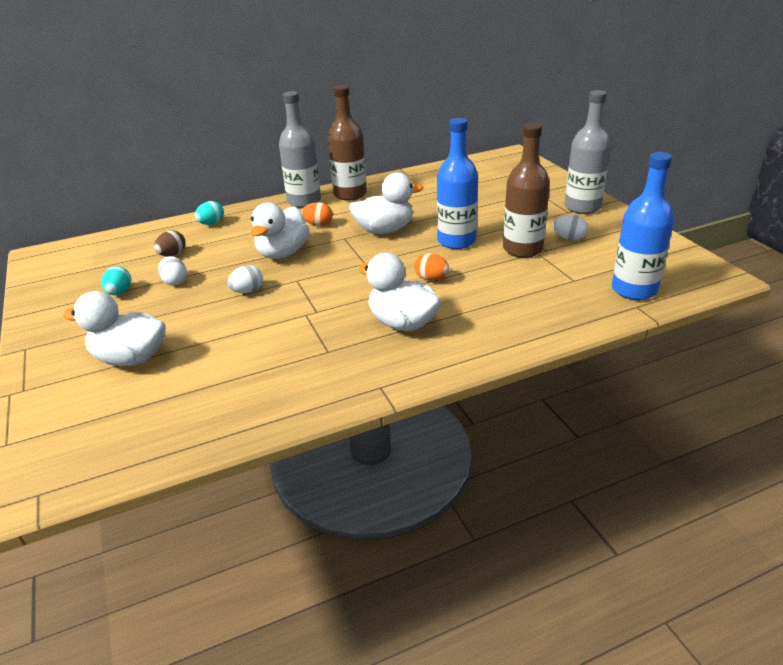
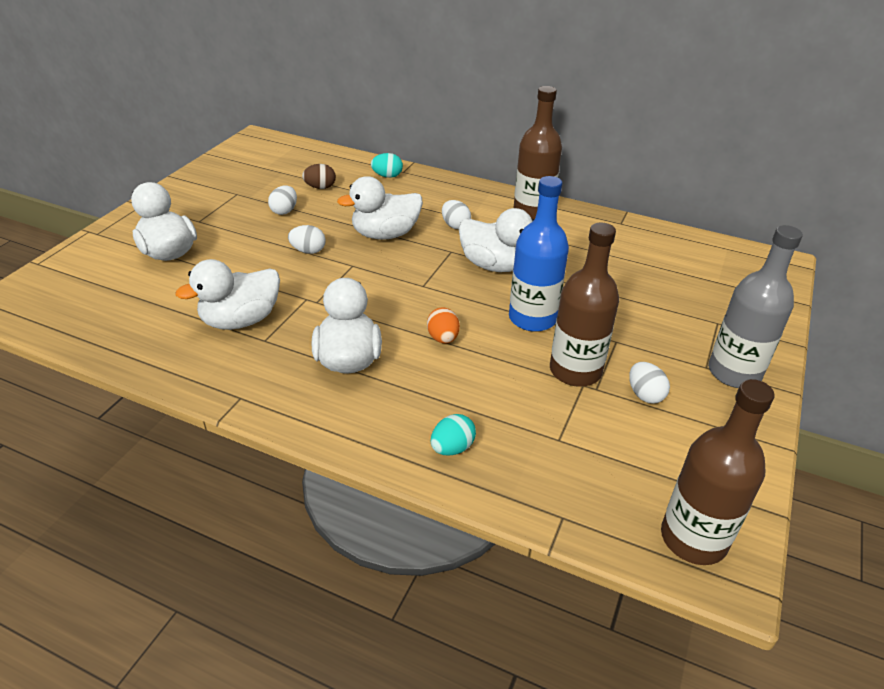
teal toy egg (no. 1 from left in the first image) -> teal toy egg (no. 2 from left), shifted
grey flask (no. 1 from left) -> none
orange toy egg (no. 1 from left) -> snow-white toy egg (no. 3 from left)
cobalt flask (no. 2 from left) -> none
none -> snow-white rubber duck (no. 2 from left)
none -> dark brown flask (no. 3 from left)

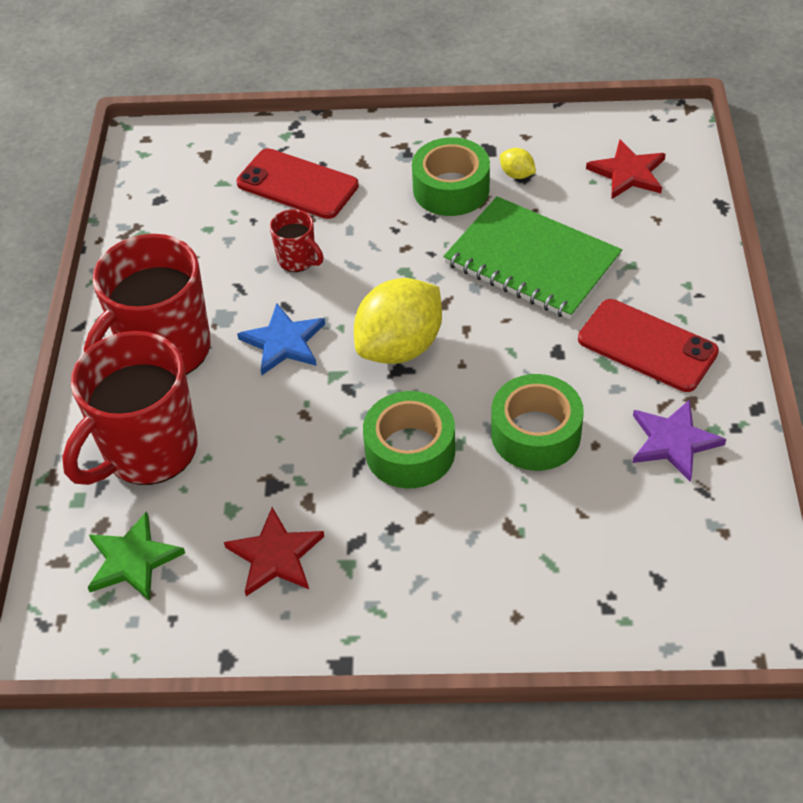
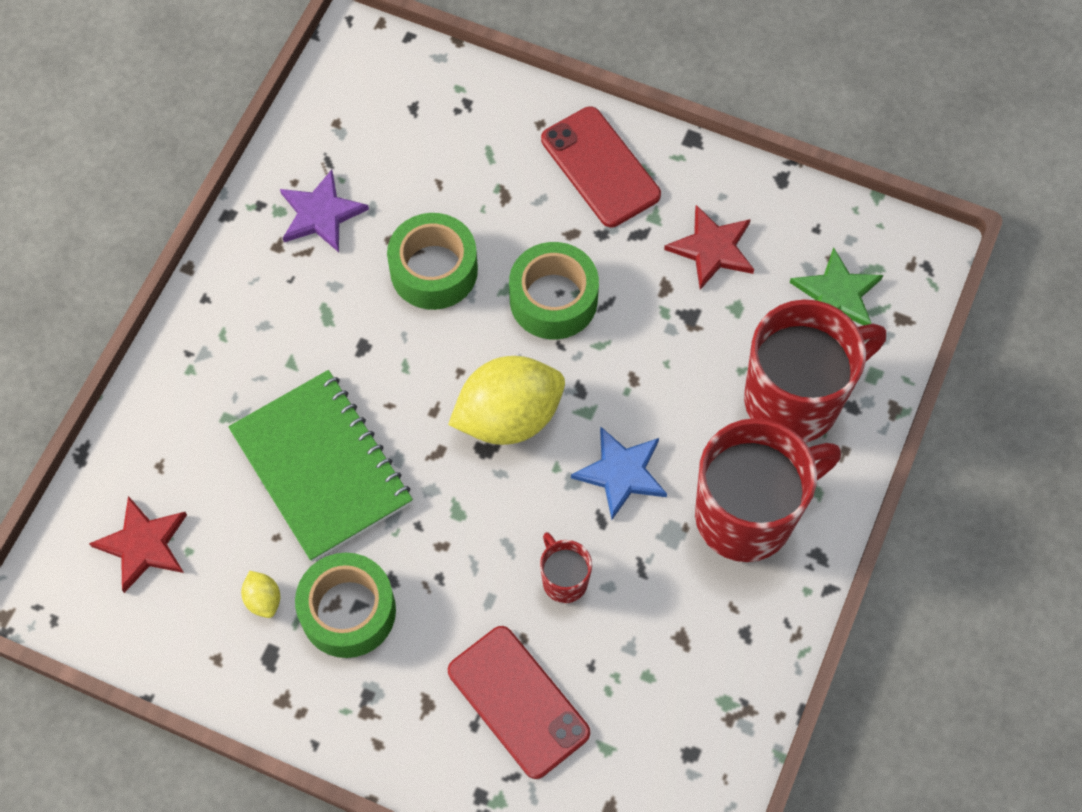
red phone (no. 2 from left), shifted

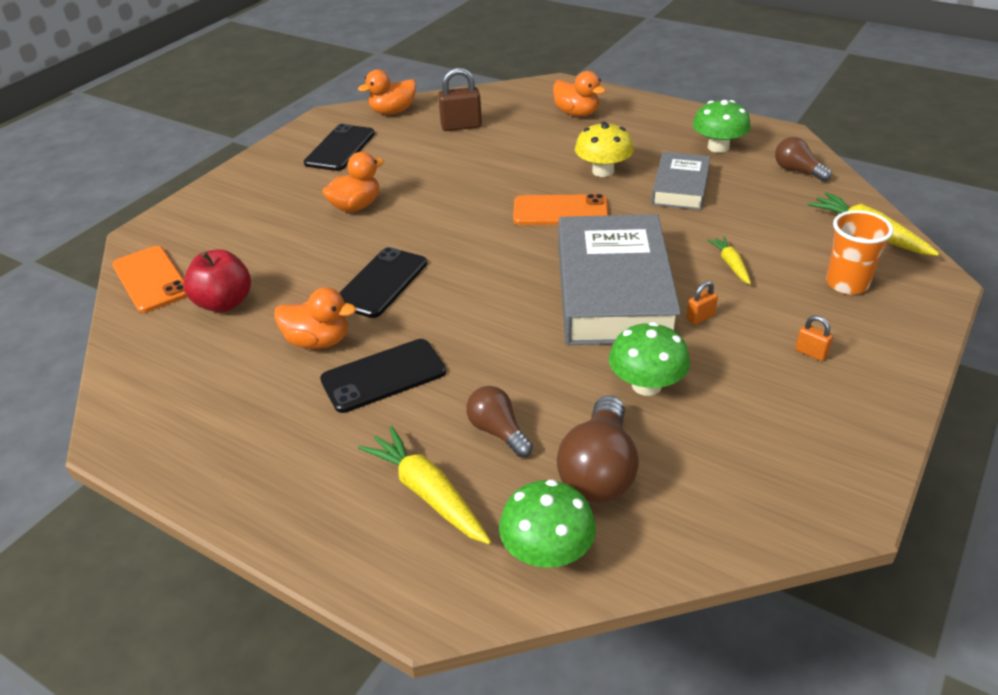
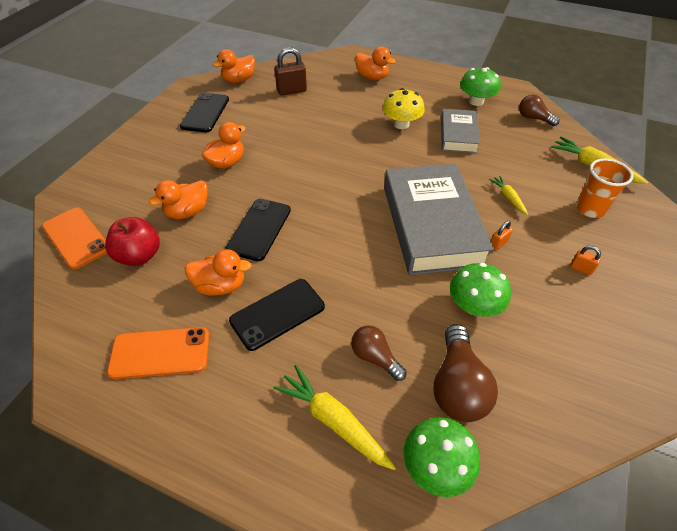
orange phone (no. 2 from left), shifted
none -> orange rubber duck (no. 1 from left)

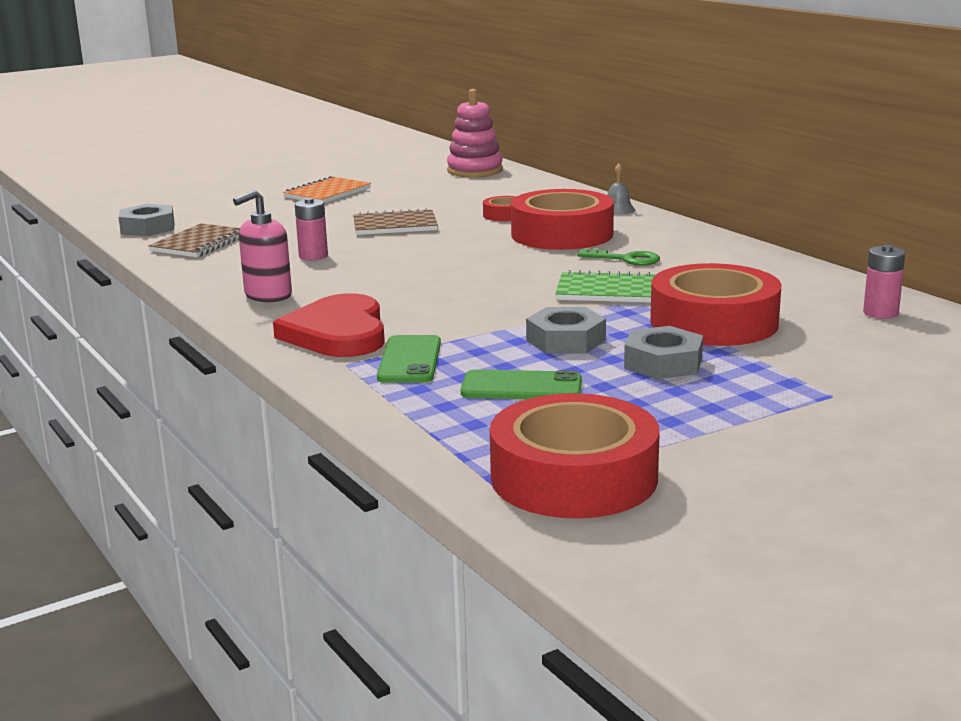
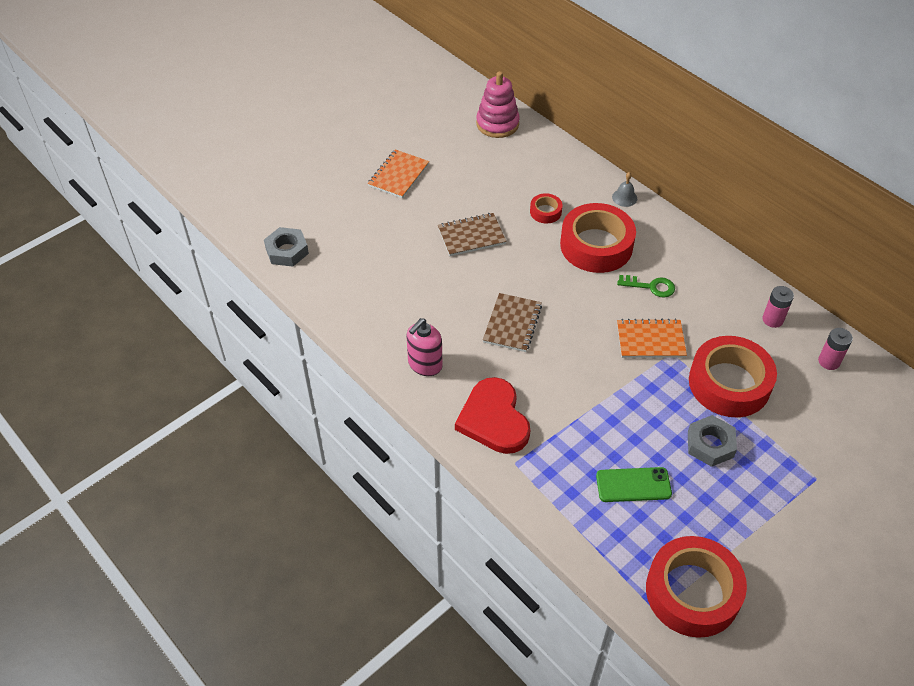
dark brown notepad (no. 1 from left in the first image) -> dark brown notepad (no. 2 from left), shifted
rosy power cell (no. 1 from left), shifted
emerald phone (no. 1 from left) -> none
grey nut (no. 2 from left) -> none
emerald notepad -> orange notepad (no. 2 from left)

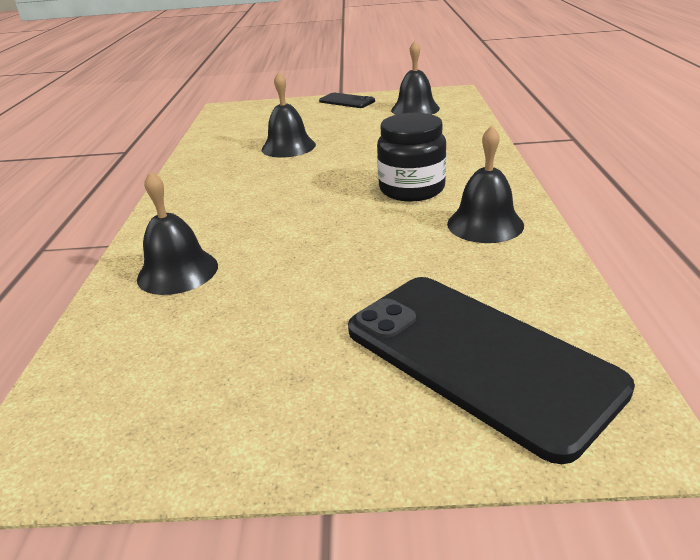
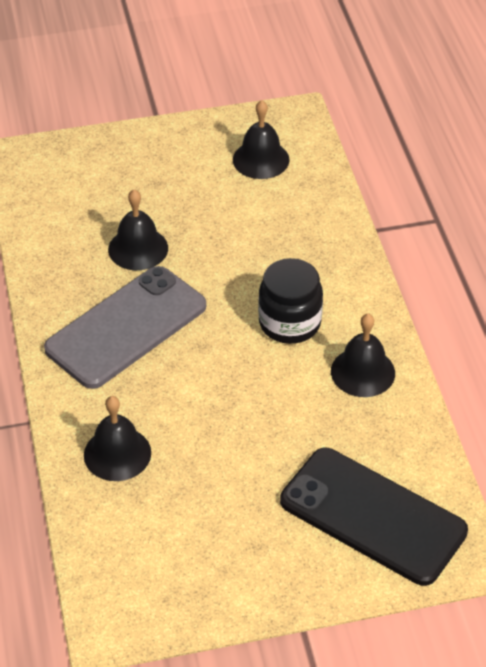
jet-black phone (no. 1 from left) -> none
none -> grey phone

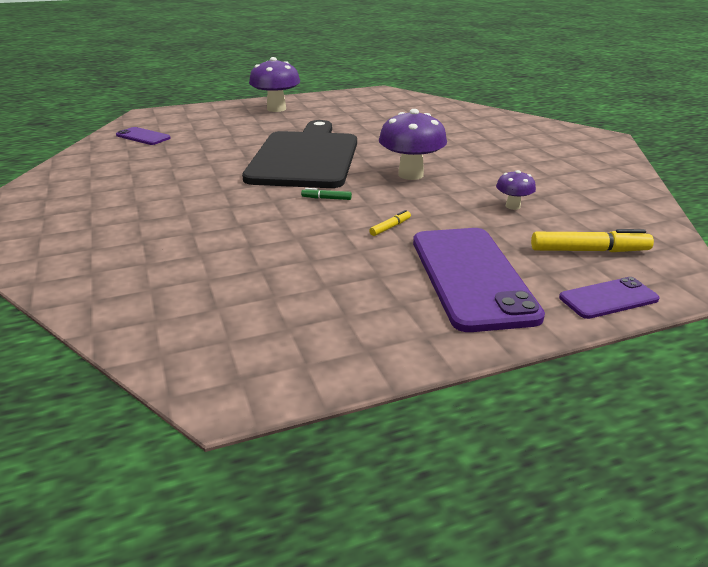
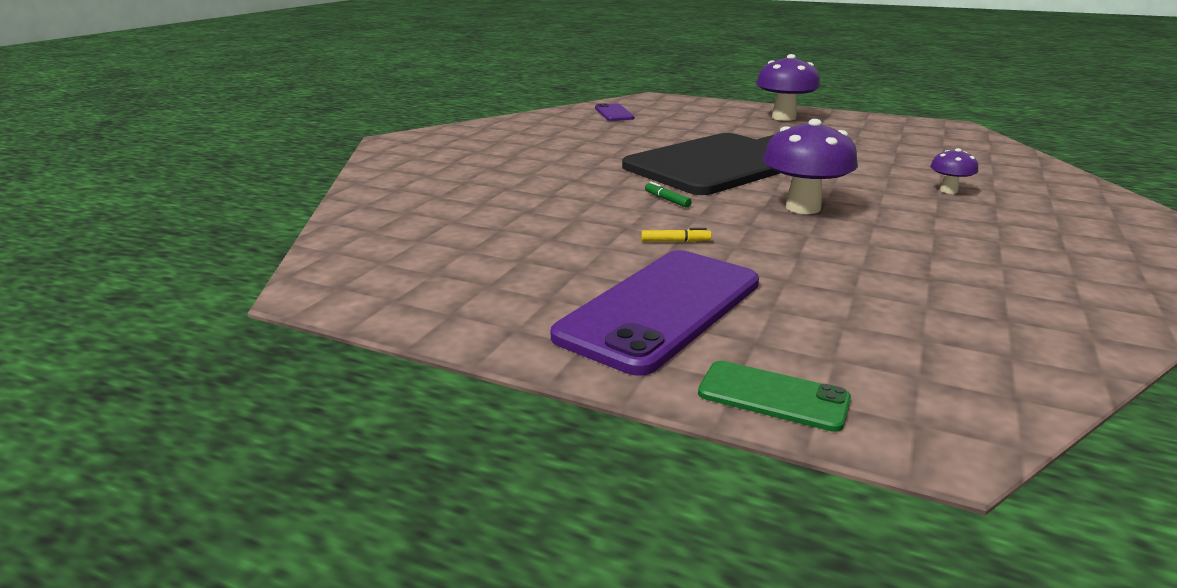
purple toadstool (no. 3 from left), shifted
golden marker (no. 2 from left) -> none
purple phone (no. 3 from left) -> emerald phone

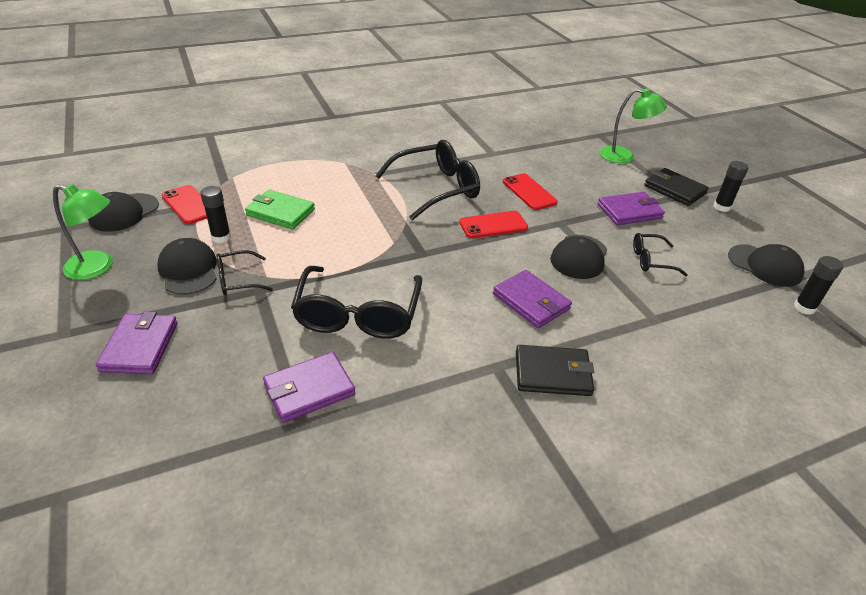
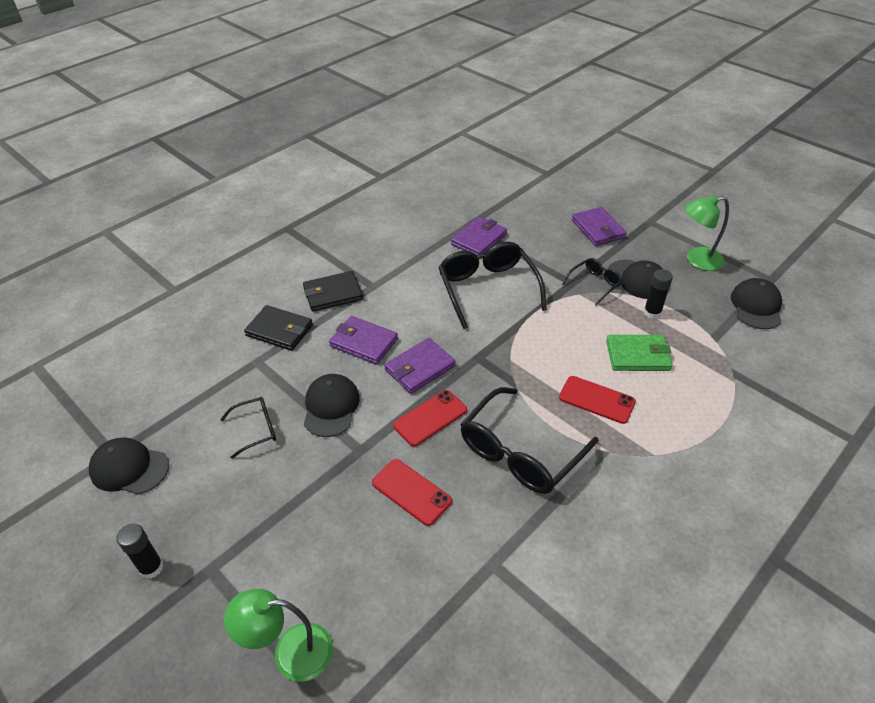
red phone (no. 1 from left in the first image) -> red phone (no. 3 from left), shifted
purple wallet (no. 4 from left in the first image) -> purple wallet (no. 2 from left), shifted
jet-black wallet (no. 2 from left in the first image) -> jet-black wallet (no. 1 from left), shifted
jet-black stick of glue (no. 3 from left) -> none

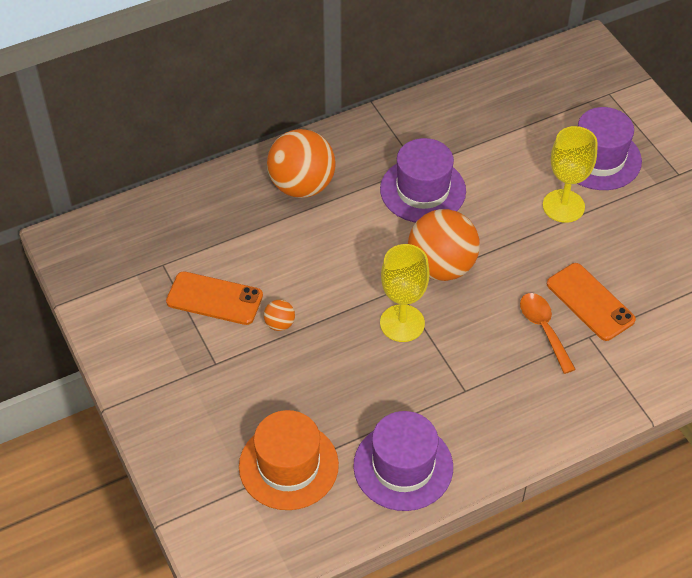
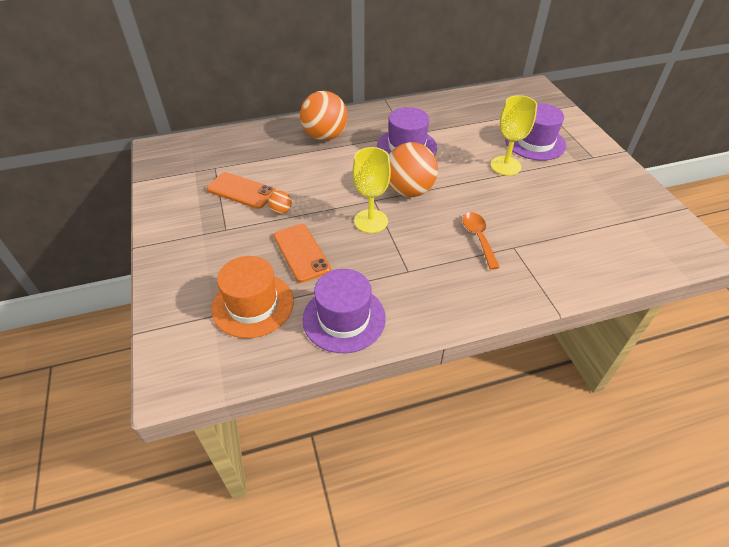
orange phone (no. 2 from left), shifted

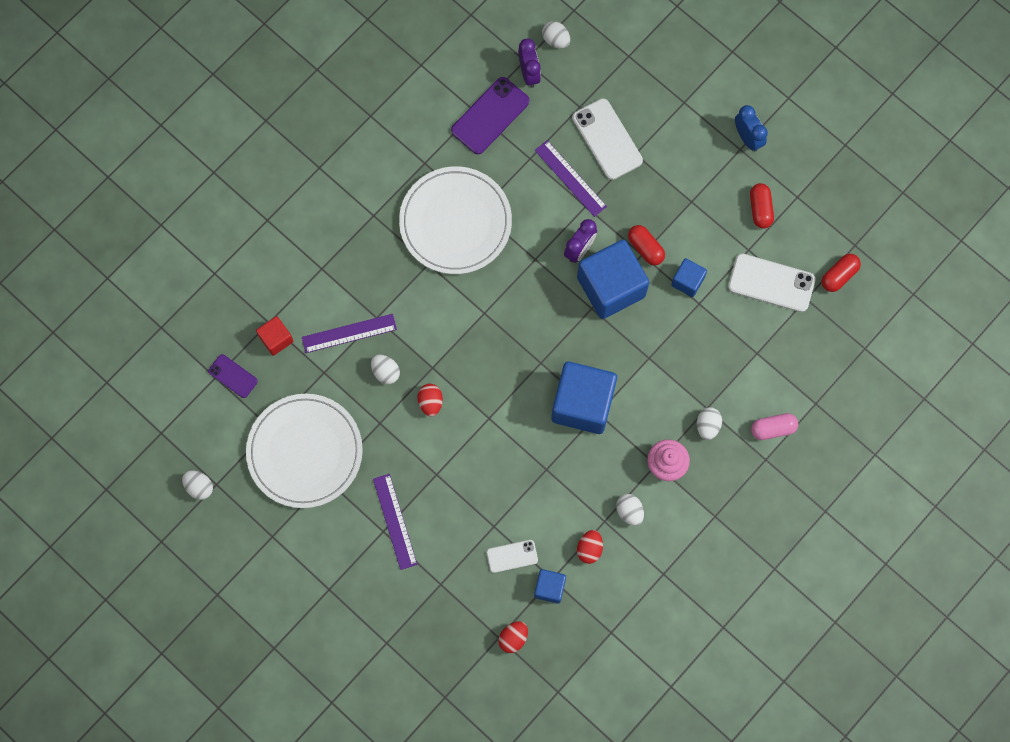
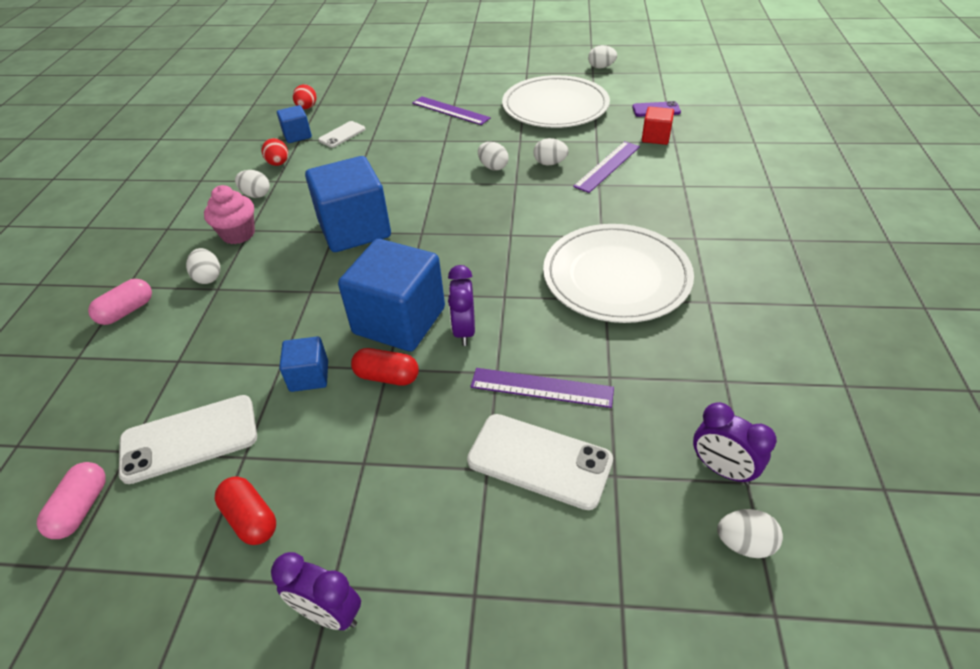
red toy egg (no. 1 from left) -> snow-white toy egg (no. 3 from left)
purple phone (no. 2 from left) -> none
cobalt alarm clock -> purple alarm clock (no. 1 from left)
red capsule (no. 3 from left) -> rosy capsule (no. 1 from left)

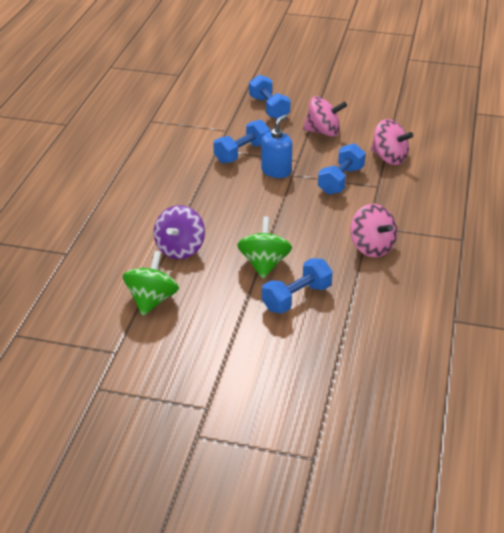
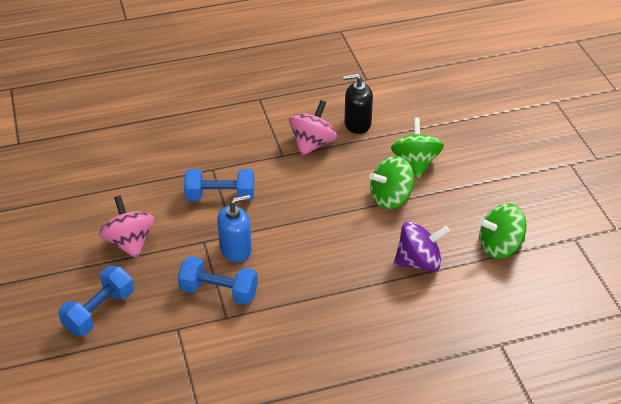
cobalt pump bottle, 150 degrees clockwise
cobalt hand weight (no. 3 from left) -> emerald toy top (no. 2 from left)
rosy toy top (no. 3 from left) -> none
none -> jet-black pump bottle

